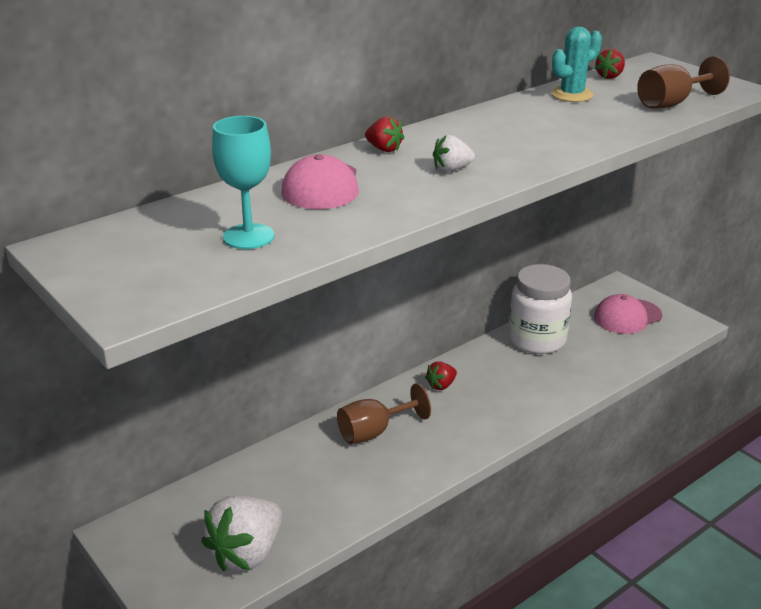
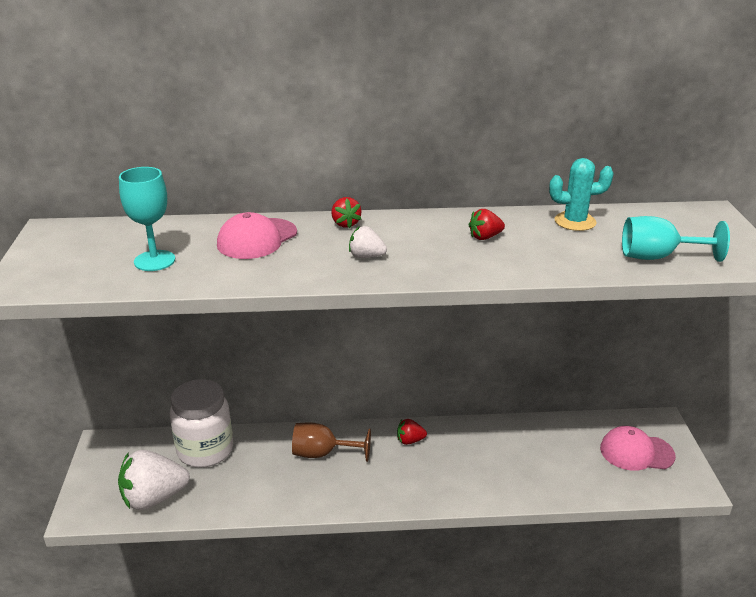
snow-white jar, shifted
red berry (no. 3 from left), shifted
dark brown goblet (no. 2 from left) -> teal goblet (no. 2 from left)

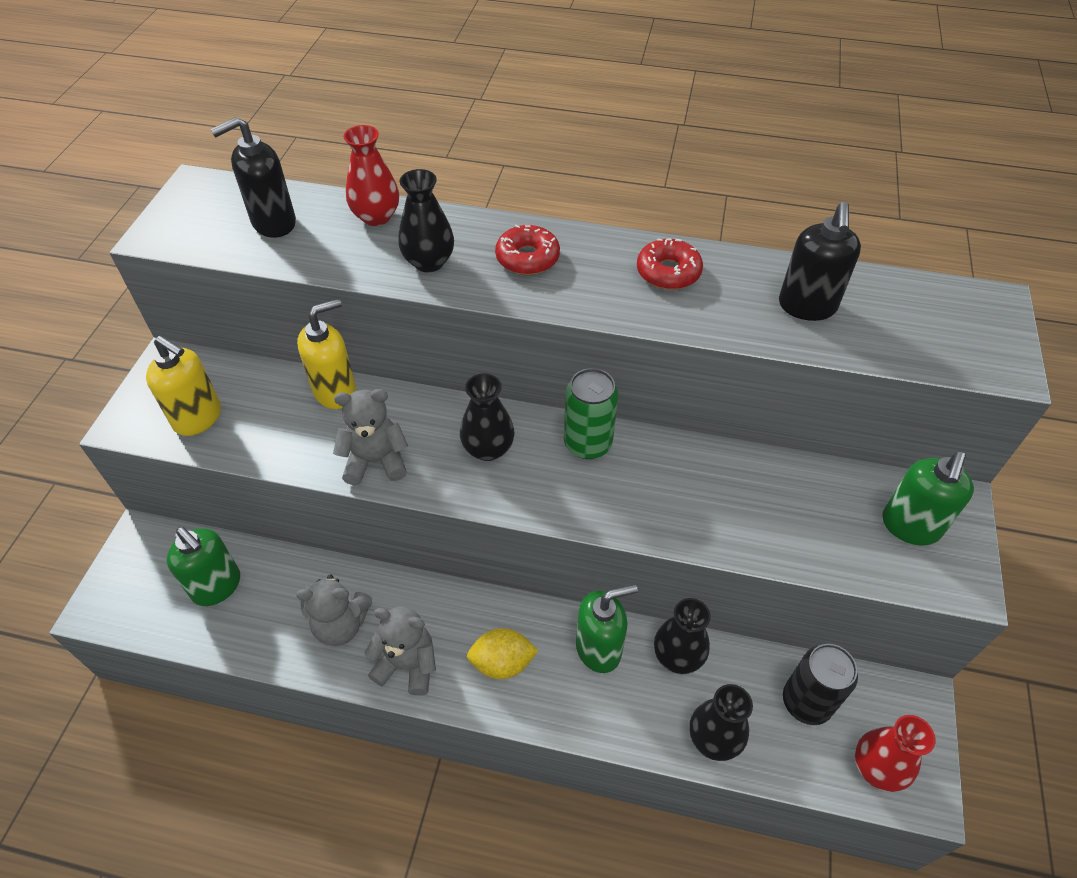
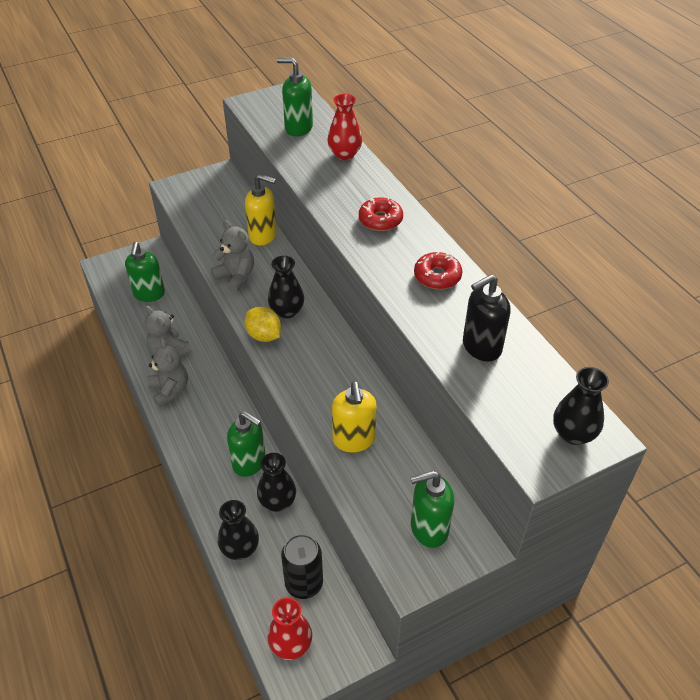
golden pump bottle (no. 1 from left in the first image) -> golden pump bottle (no. 2 from left), shifted
jet-black pump bottle (no. 1 from left) -> emerald pump bottle (no. 3 from left)
jet-black flower vase (no. 1 from left in the first image) -> jet-black flower vase (no. 4 from left), shifted
golden lemon, shifted
emerald tin -> none

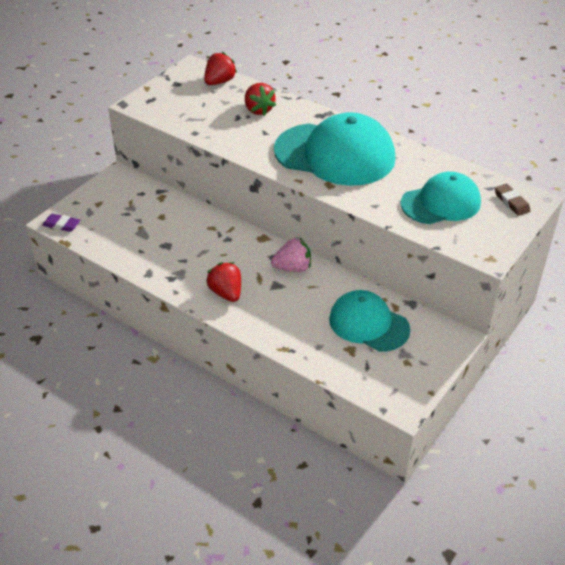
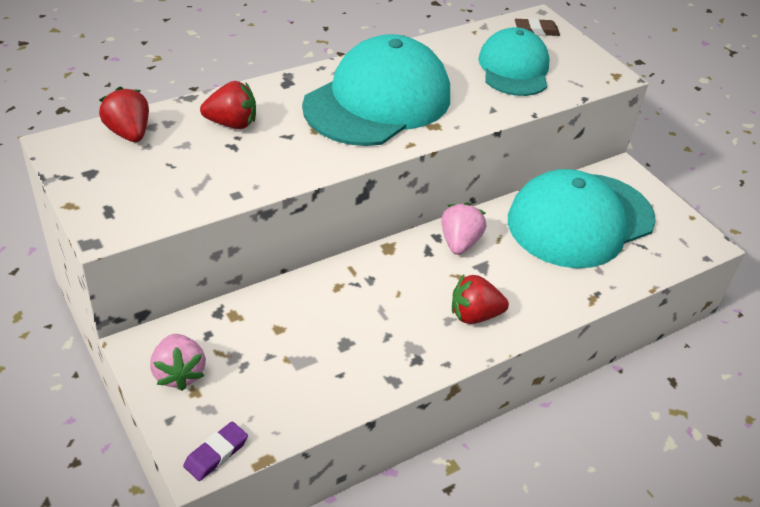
teal cap (no. 2 from left in the first image) -> teal cap (no. 3 from left), x1.59
none -> rosy berry (no. 1 from left)

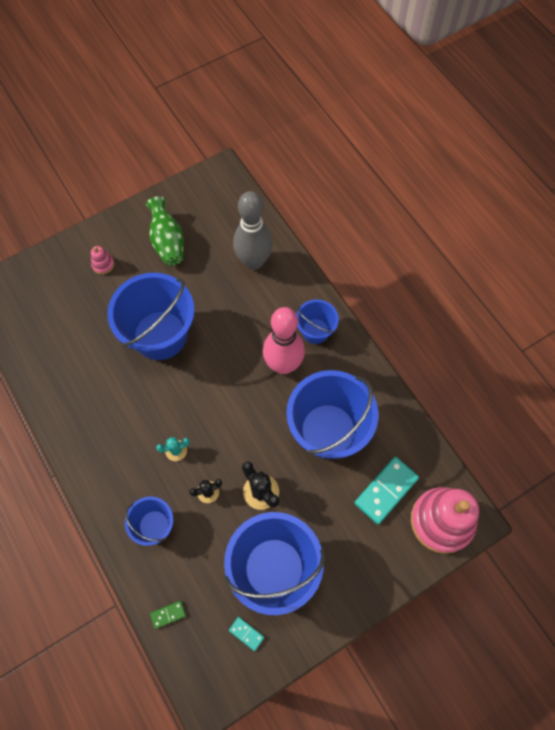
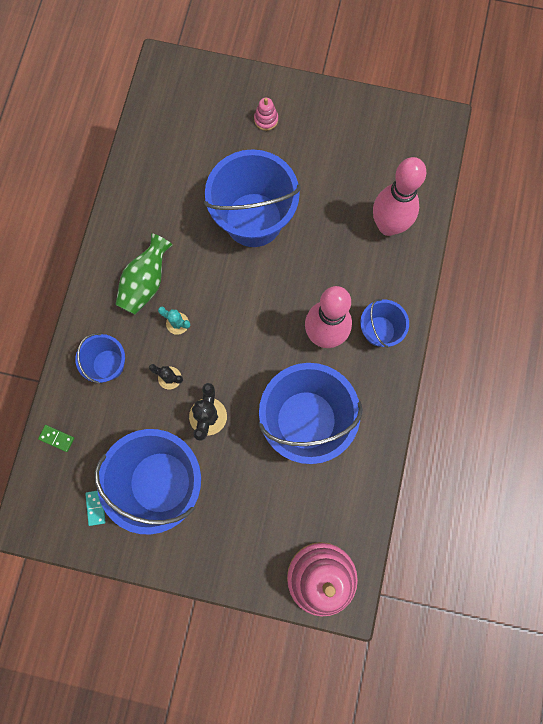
emerald flower vase, shifted
grey skittle -> rosy skittle (no. 2 from left)
teal domino piece (no. 2 from left) -> none

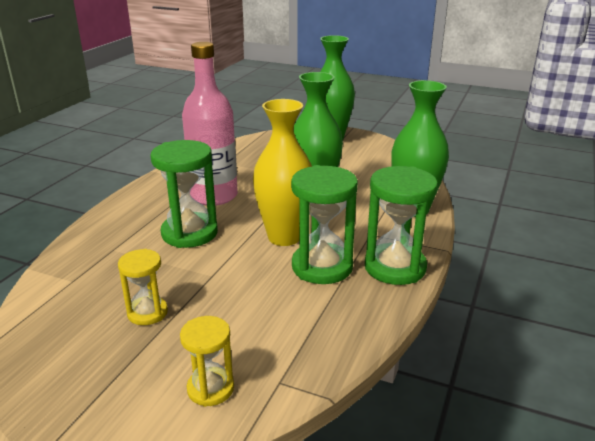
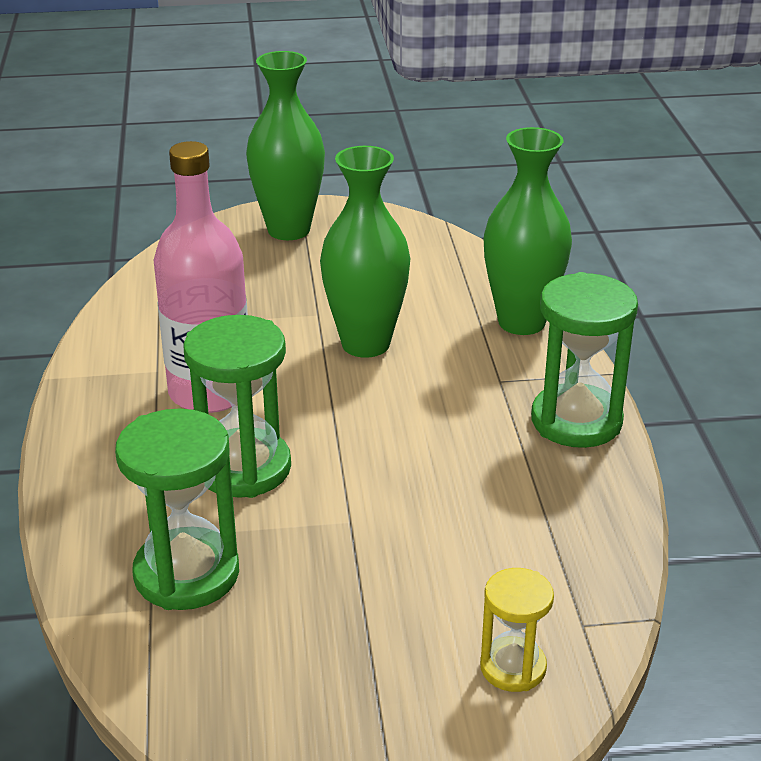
golden sand timer (no. 1 from left) -> none
golden flower vase -> none
emerald sand timer (no. 2 from left in the first image) -> emerald sand timer (no. 1 from left), shifted

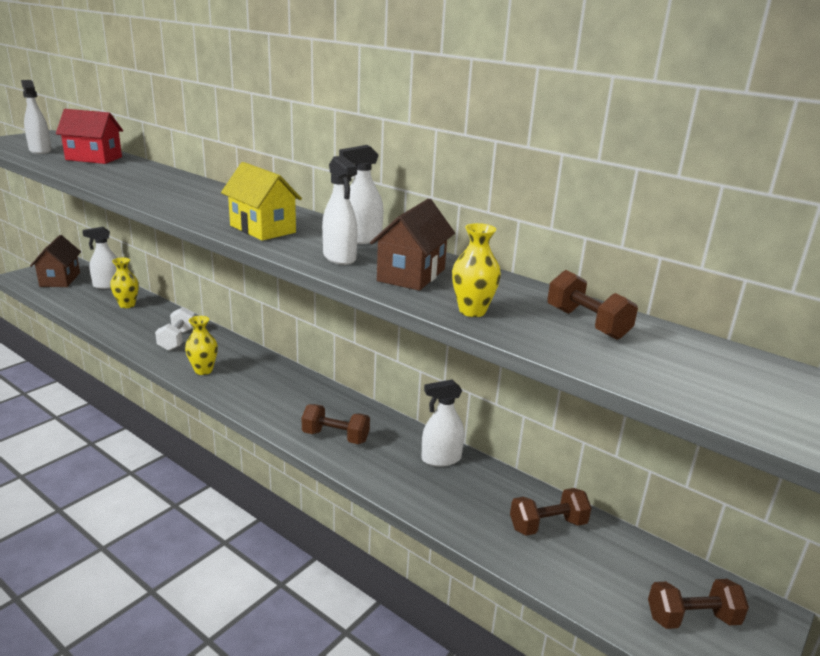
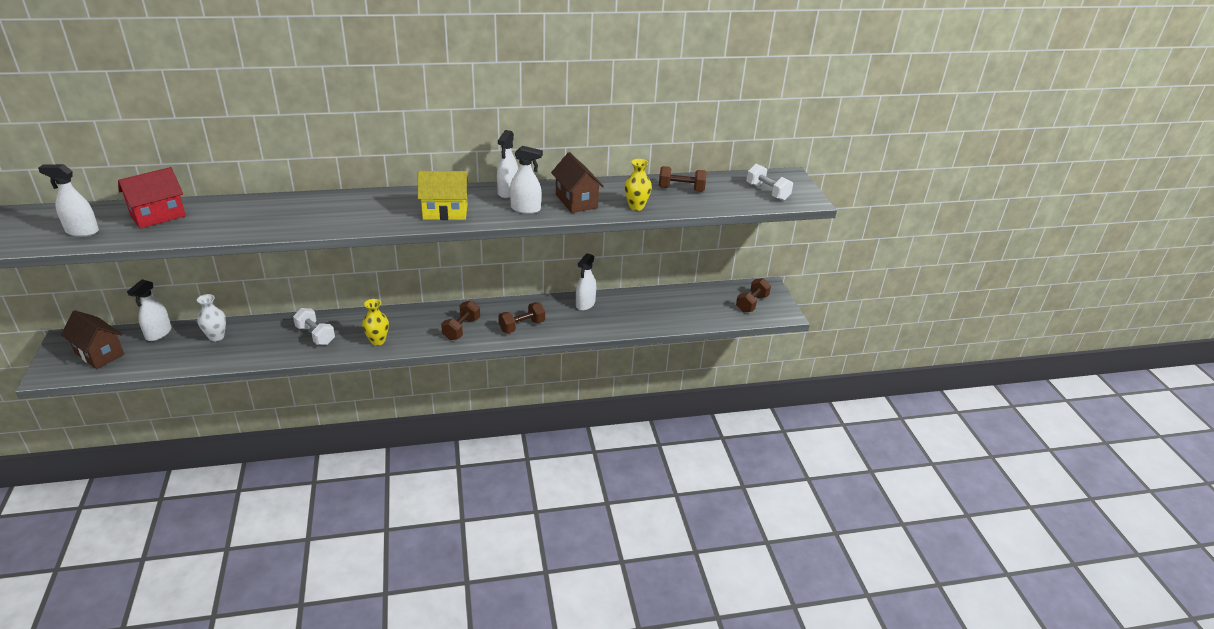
golden flower vase (no. 1 from left) -> snow-white flower vase
dark brown hand weight (no. 2 from left in the first image) -> dark brown hand weight (no. 1 from left), shifted
none -> snow-white hand weight (no. 2 from left)

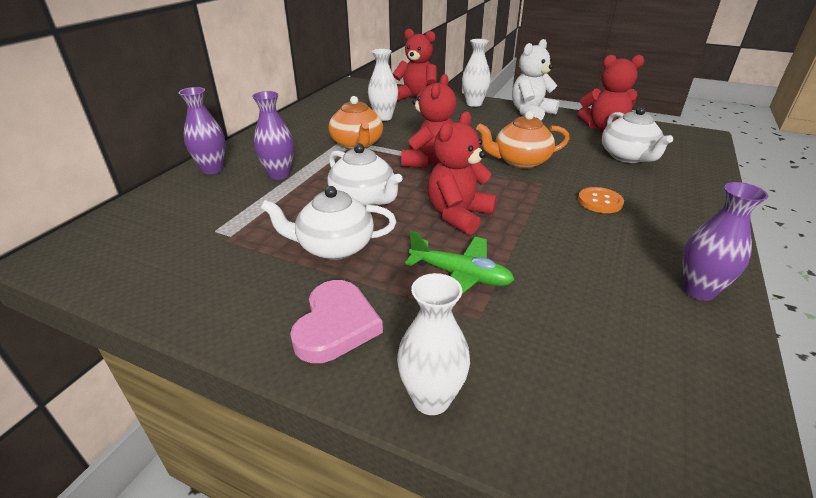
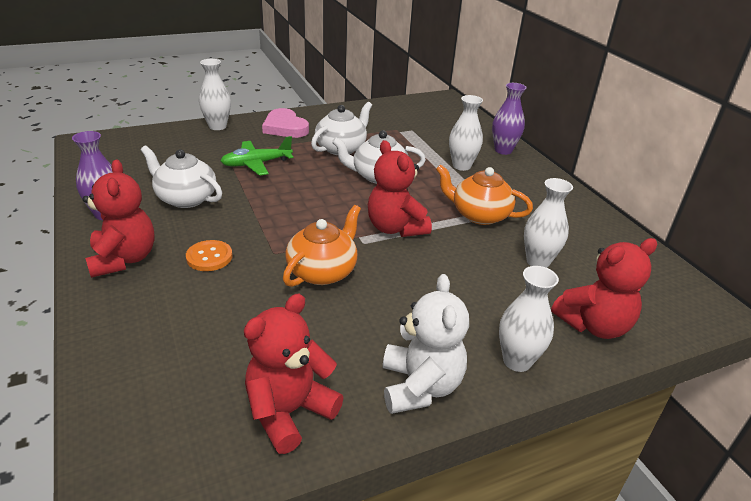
purple flower vase (no. 2 from left) -> snow-white flower vase (no. 2 from left)
red teddy bear (no. 3 from left in the first image) -> red teddy bear (no. 1 from left), shifted
snow-white china teapot (no. 3 from left in the first image) -> snow-white china teapot (no. 1 from left), shifted

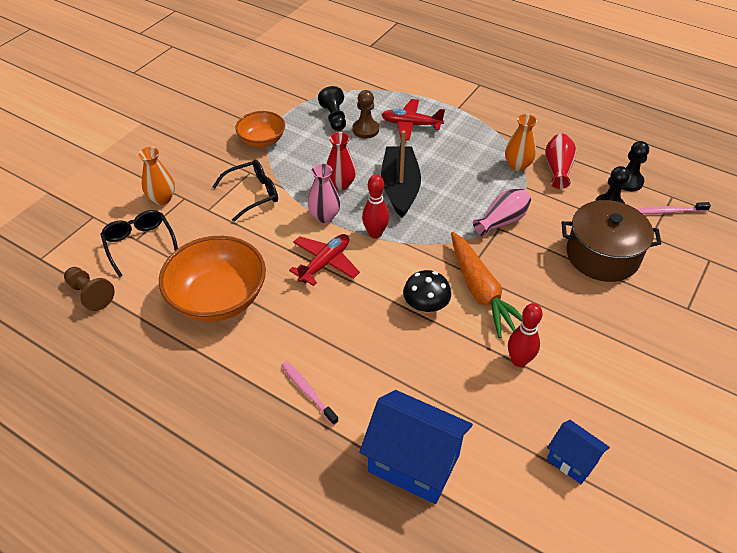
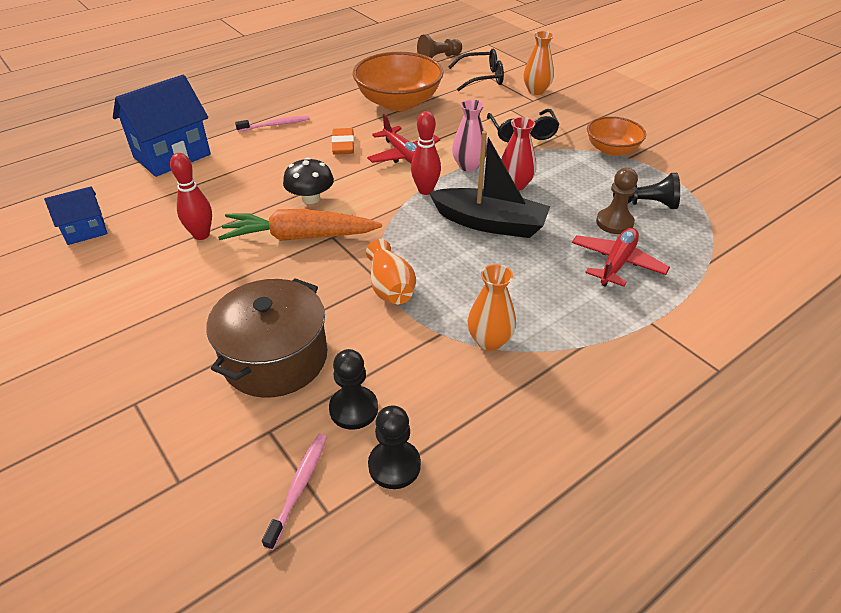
rosy flower vase (no. 2 from left) -> orange flower vase (no. 1 from left)
red flower vase (no. 2 from left) -> none
none -> orange pencil eraser

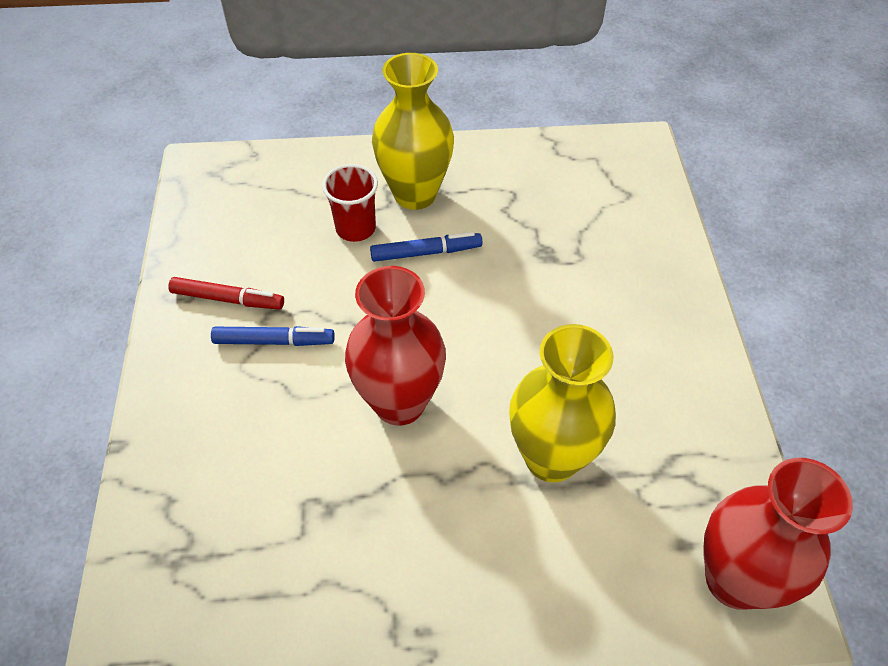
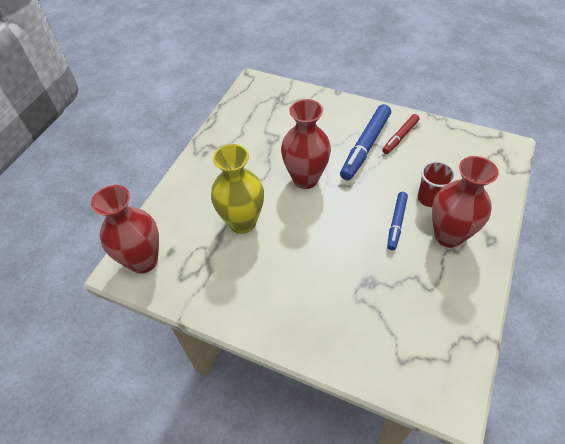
cobalt marker (no. 1 from left), x1.69
golden flower vase (no. 1 from left) -> red flower vase (no. 3 from left)

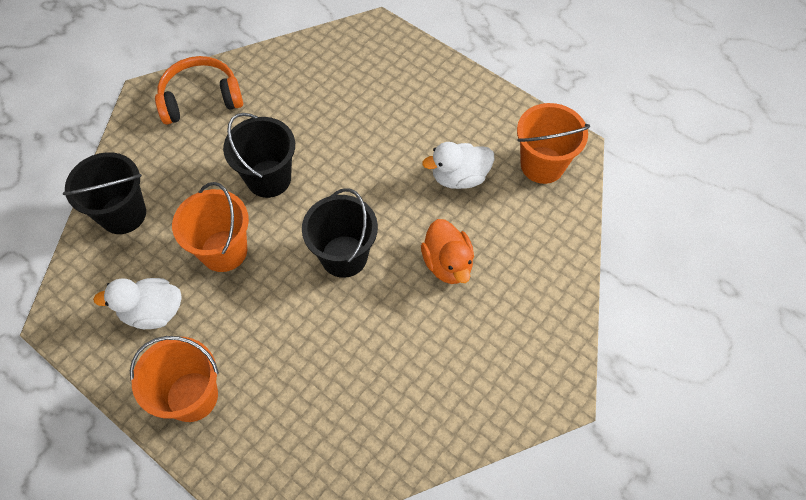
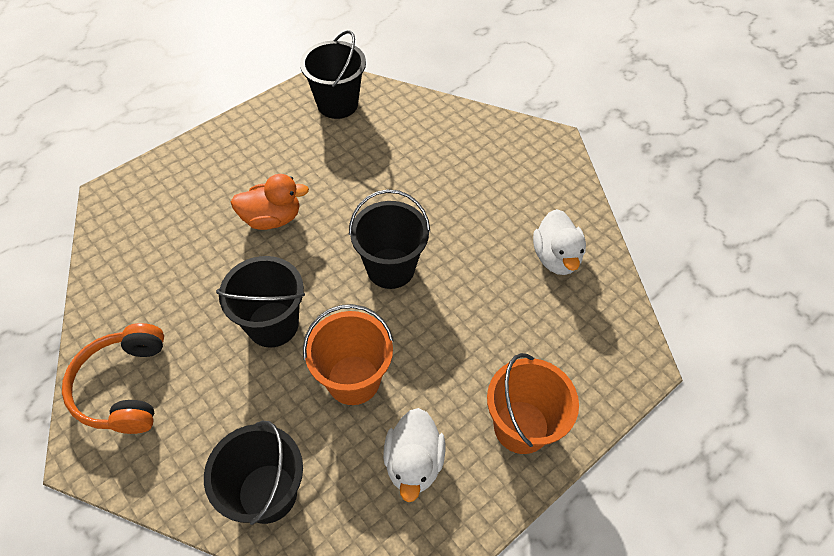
orange rubber duck, shifted
snow-white rubber duck (no. 2 from left), shifted
orange bucket (no. 3 from left) -> jet-black bucket (no. 3 from left)

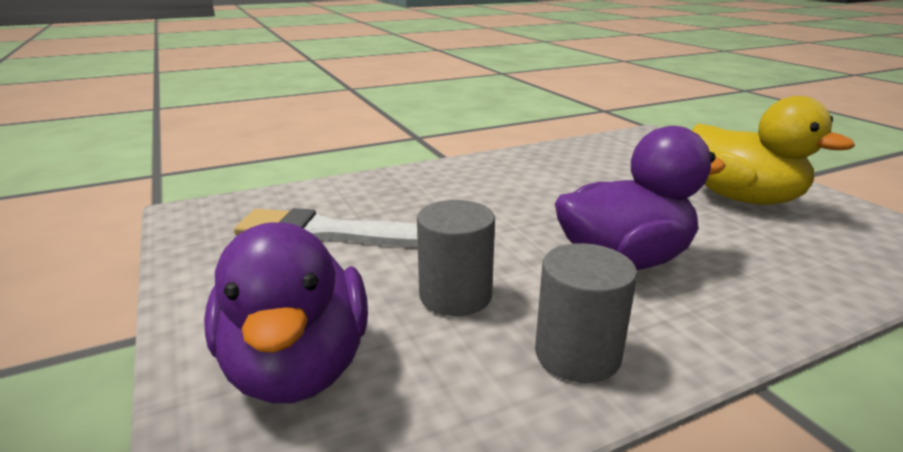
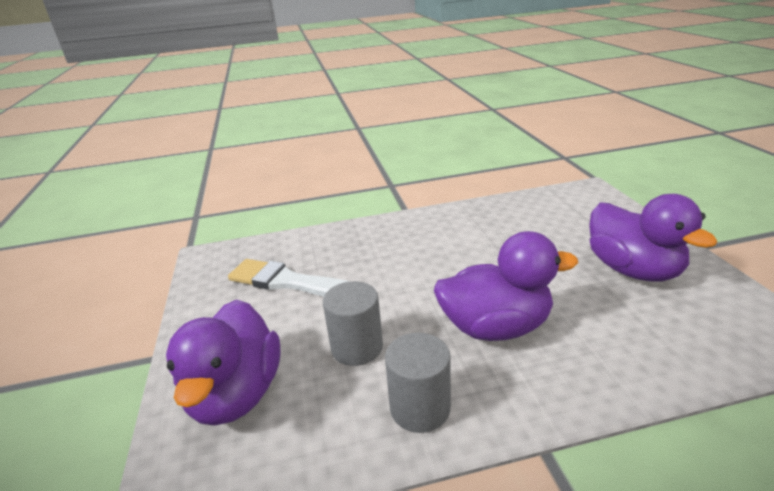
golden rubber duck -> purple rubber duck (no. 3 from left)

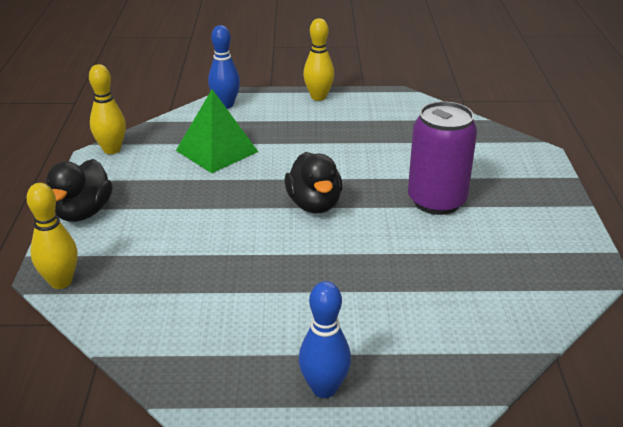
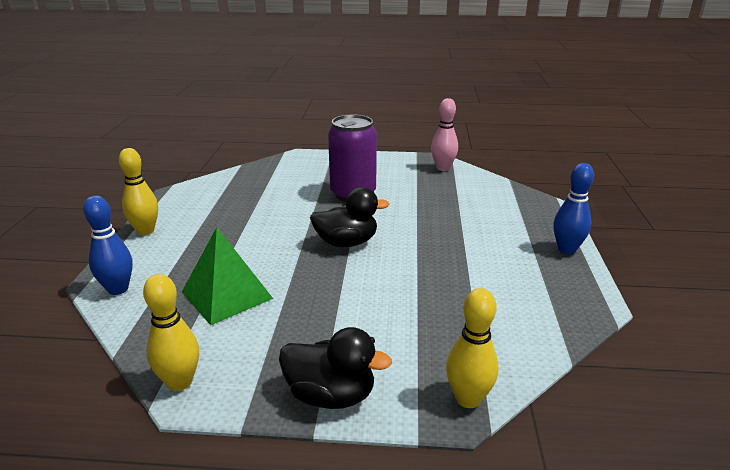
none -> rosy skittle

